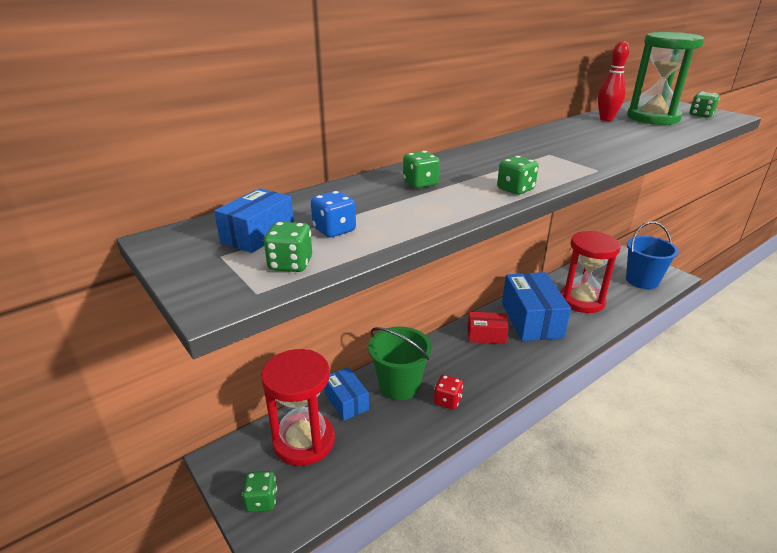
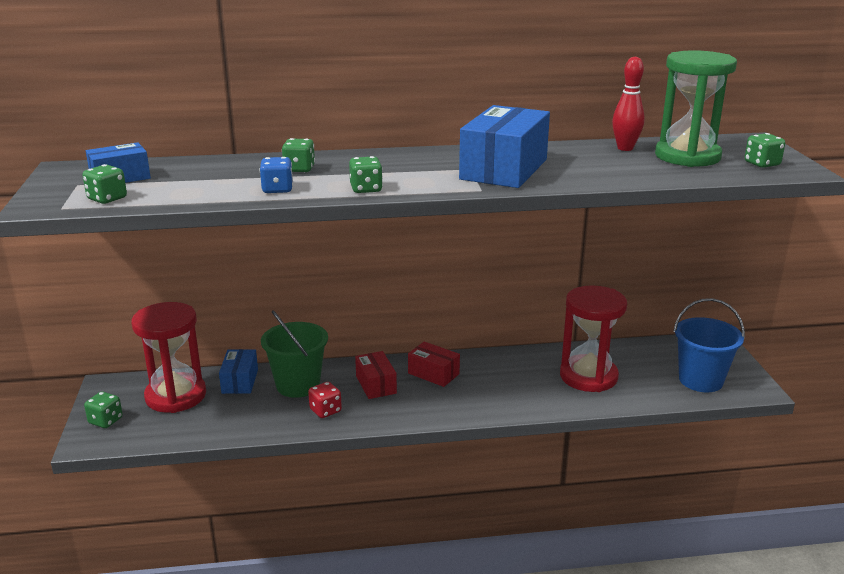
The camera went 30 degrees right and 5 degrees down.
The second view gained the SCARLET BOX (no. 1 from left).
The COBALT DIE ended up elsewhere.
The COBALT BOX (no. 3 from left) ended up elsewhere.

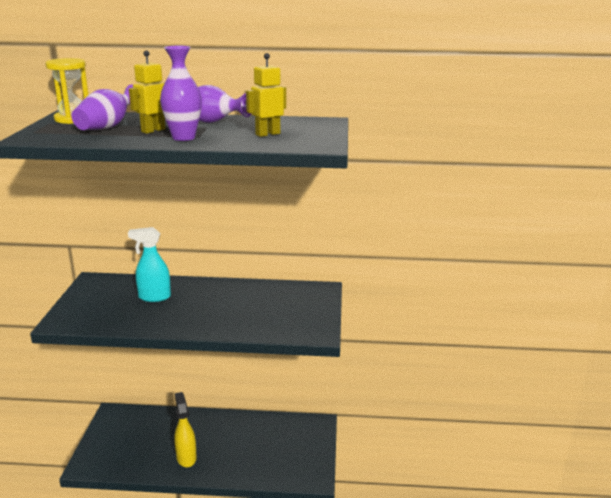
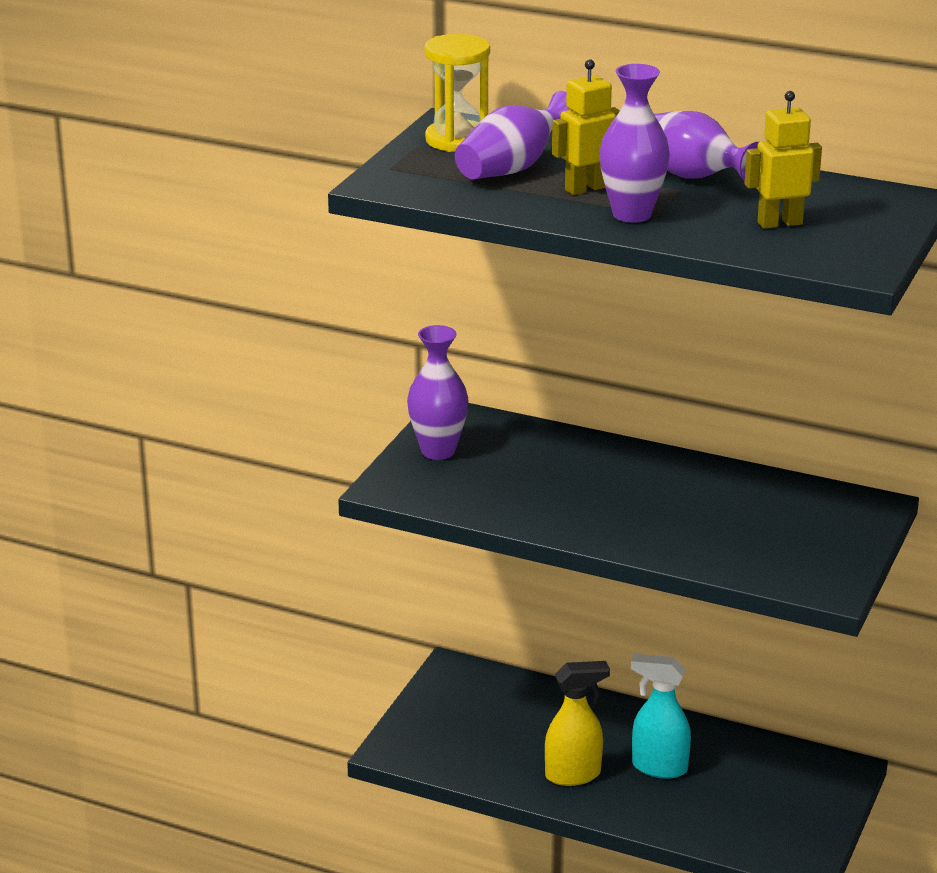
The camera went 20 degrees right and 5 degrees up.
The second view gained the VIOLET TALL VASE (no. 1 from left).
The AQUA SPRAY BOTTLE ended up elsewhere.
The GOLDEN SPRAY BOTTLE ended up facing another way, 75 degrees clockwise from before.

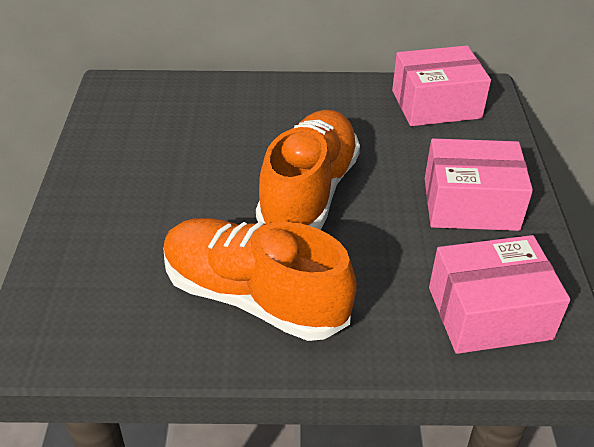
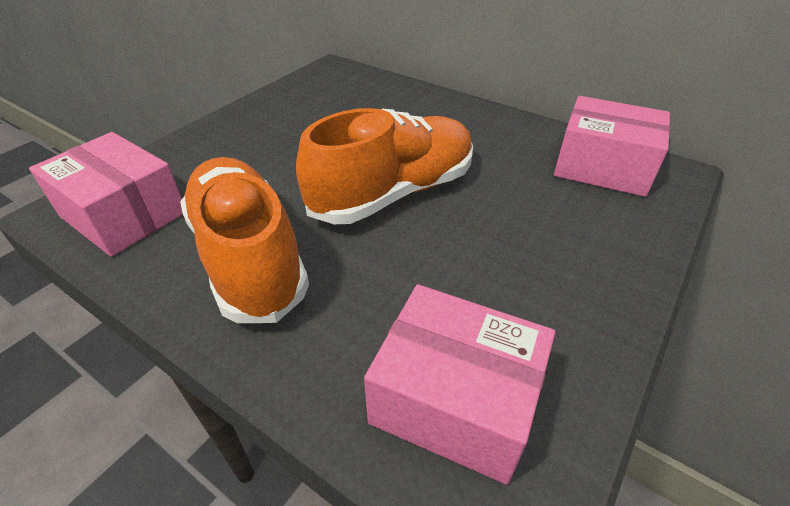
The camera went 35 degrees right and 0 degrees up.
The ROSY BOX (no. 2 from left in the first image) ended up elsewhere.

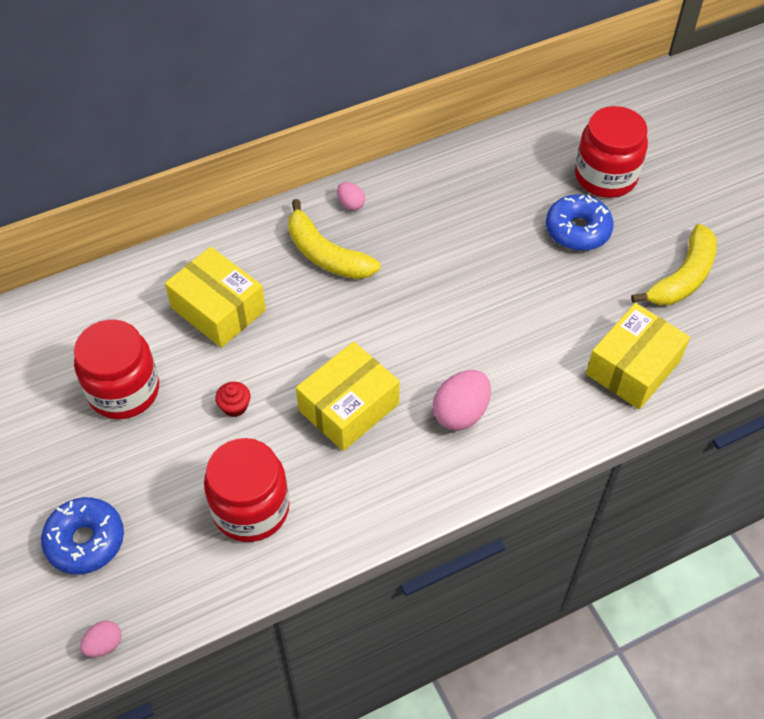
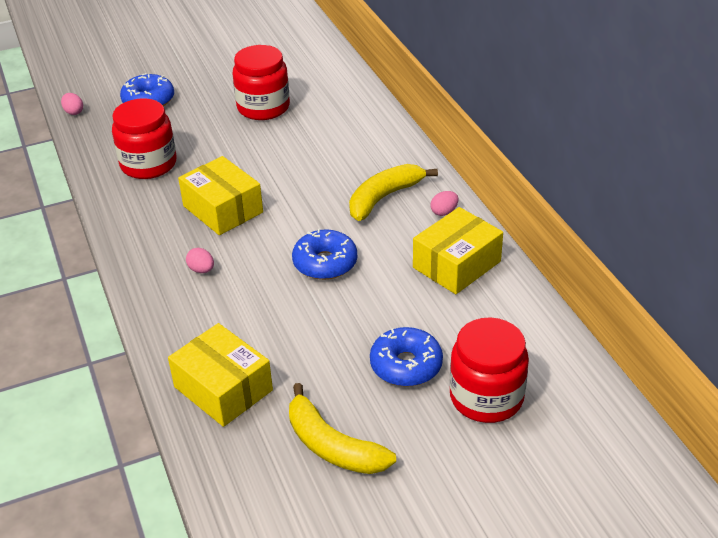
The camera went 95 degrees right and 15 degrees down.
The second view lost the SCARLET MUFFIN.
The second view gained the COBALT GLAZED DONUT (no. 2 from left).
The GOLDEN BOX (no. 1 from left in the first image) ended up elsewhere.
The size of the ROSY EGG SHAPE (no. 3 from left in the first image) changed by a factor of 0.55.

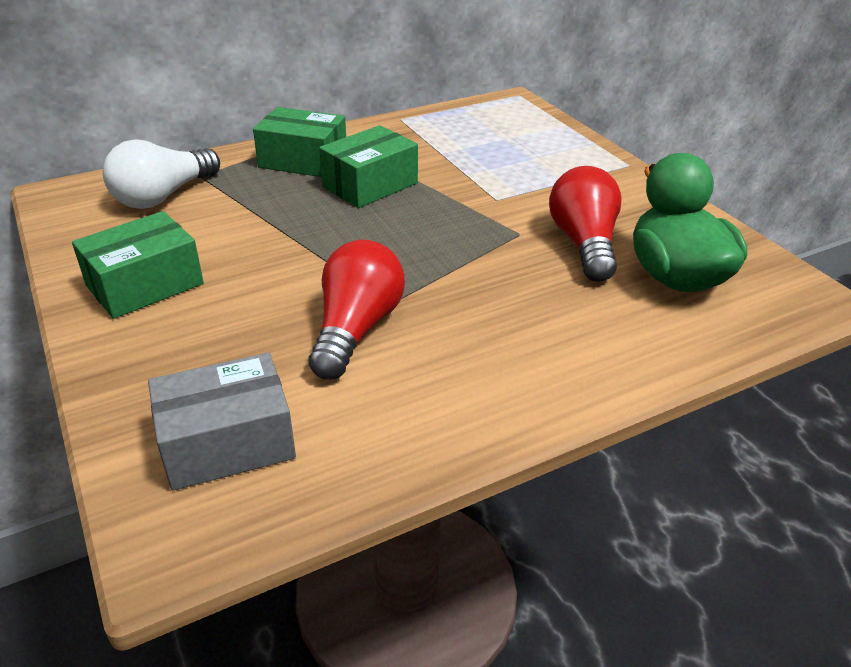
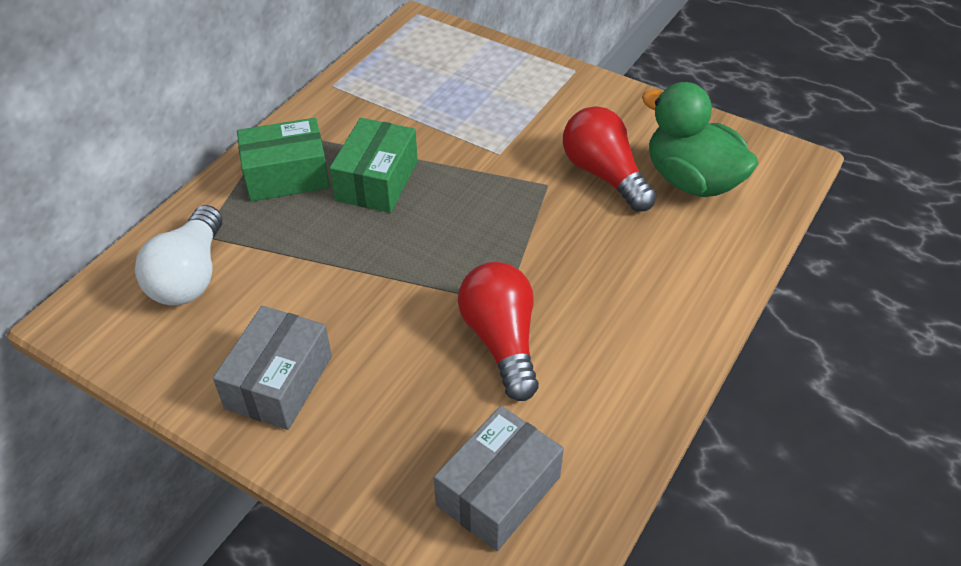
The camera went 30 degrees left and 10 degrees up.
What was the EMERALD BOX (no. 1 from left) turned into the ASH-GREY BOX (no. 1 from left).

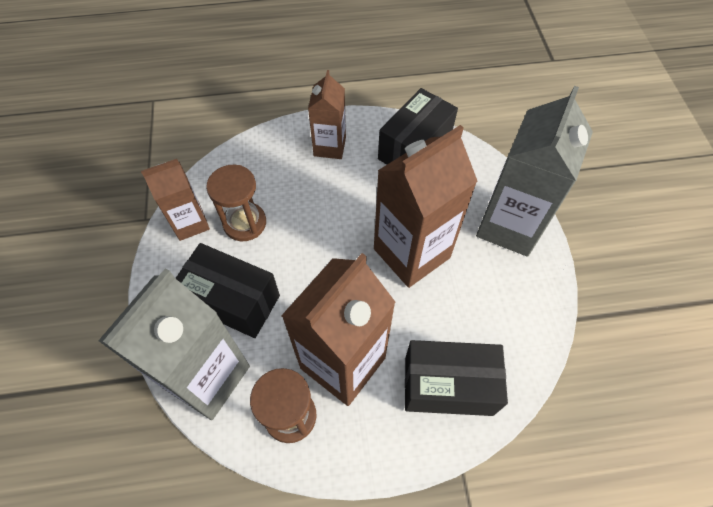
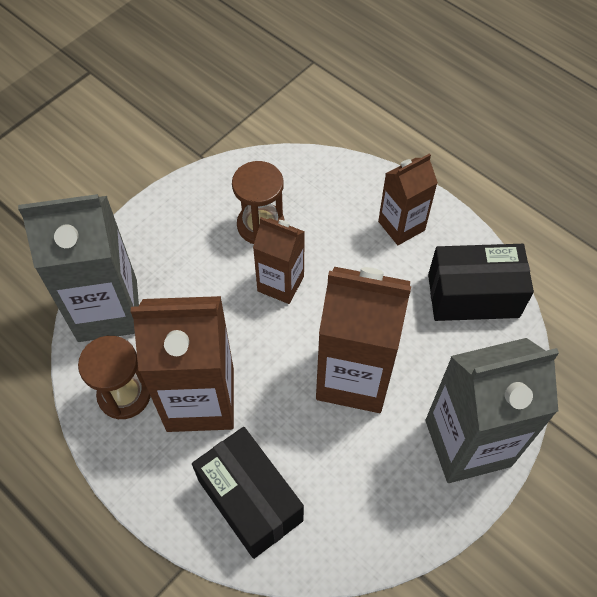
The camera went 50 degrees right and 0 degrees up.
The second view lost the BLACK BOX (no. 1 from left).
The BROWN JUICE CARTON (no. 1 from left in the first image) ended up elsewhere.

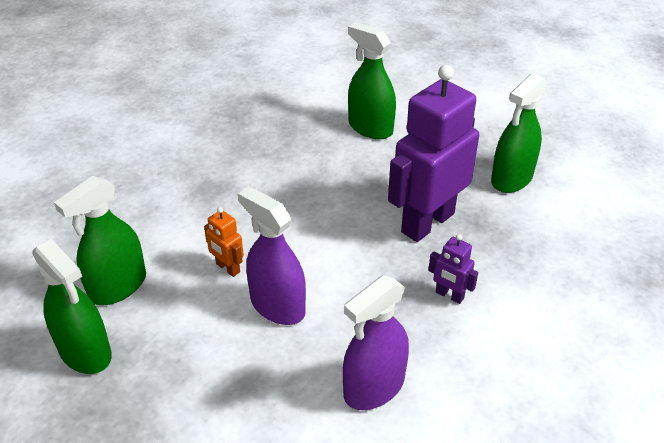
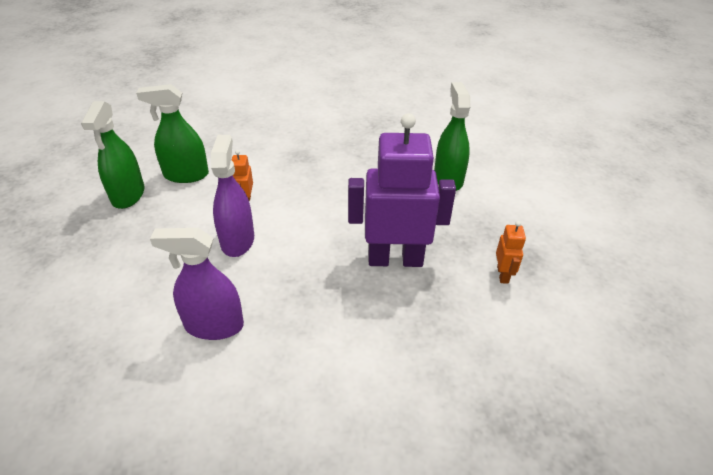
The camera went 45 degrees right and 0 degrees up.
The second view lost the VIOLET TOY ROBOT (no. 2 from left).
Where the EMERALD SPRAY BOTTLE (no. 4 from left) stood, the ORANGE TOY ROBOT (no. 2 from left) came to stand.

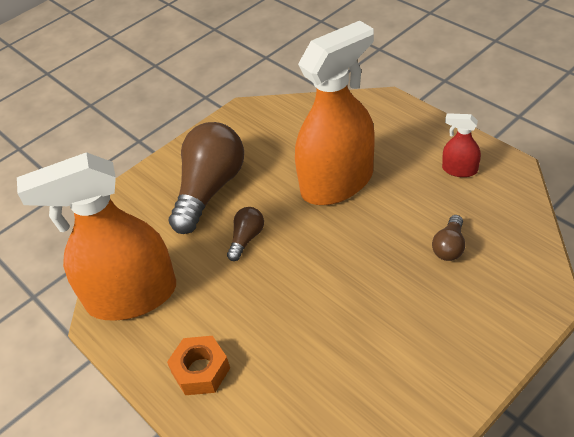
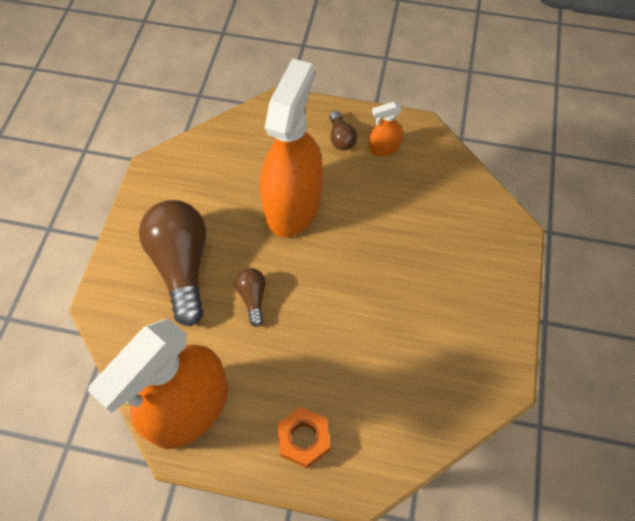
The camera went 40 degrees left and 15 degrees up.
The BROWN LIGHT BULB (no. 3 from left) ended up elsewhere.
What was the SCARLET SPRAY BOTTLE turned into the ORANGE SPRAY BOTTLE (no. 3 from left).

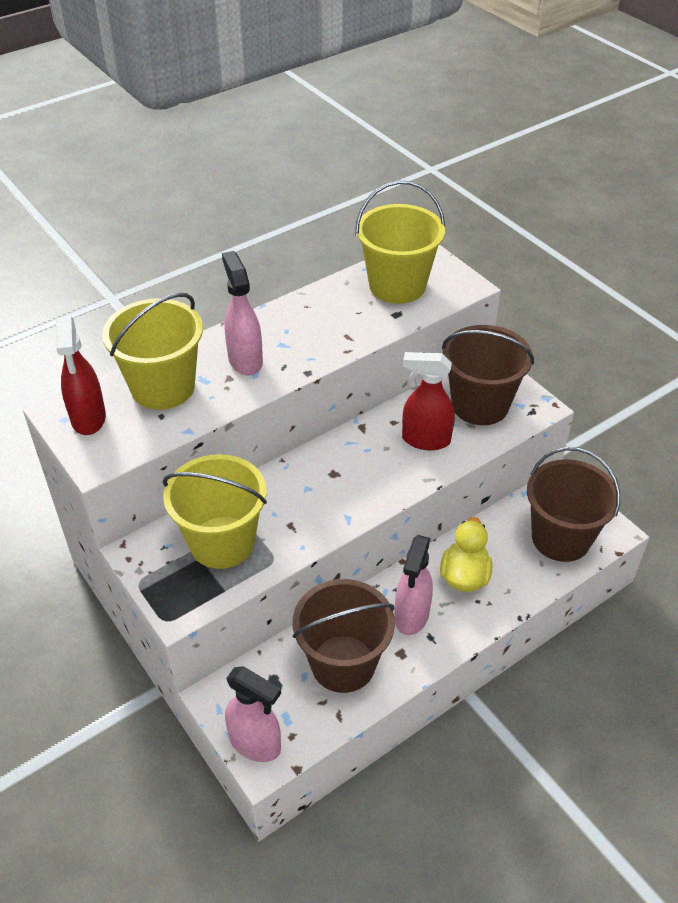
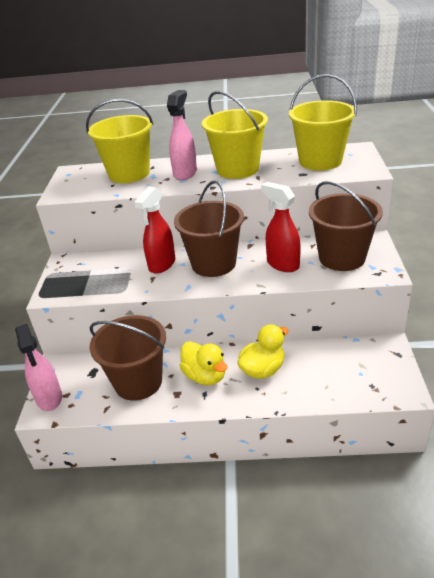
The camera went 40 degrees right and 10 degrees down.
The SCARLET SPRAY BOTTLE (no. 1 from left) ended up elsewhere.
The GOLDEN PAIL (no. 2 from left) ended up elsewhere.
The BROWN PAIL (no. 3 from left in the first image) ended up elsewhere.
Where the ROSY SPRAY BOTTLE (no. 3 from left) stood, the GOLDEN TOY DUCK (no. 1 from left) came to stand.

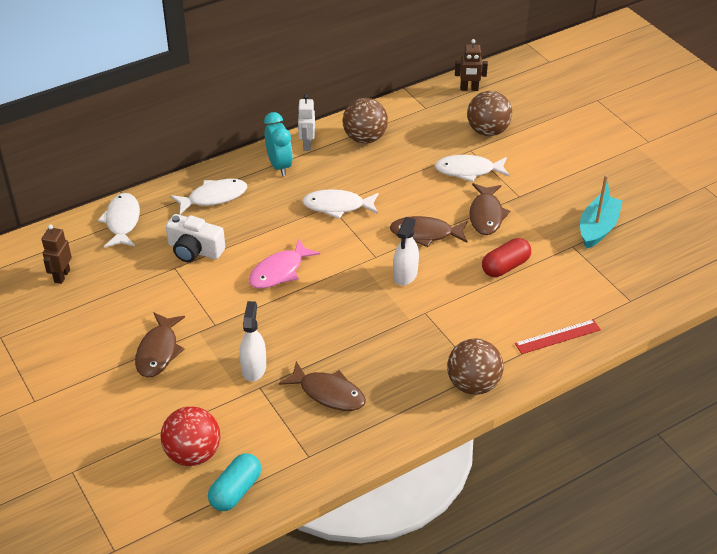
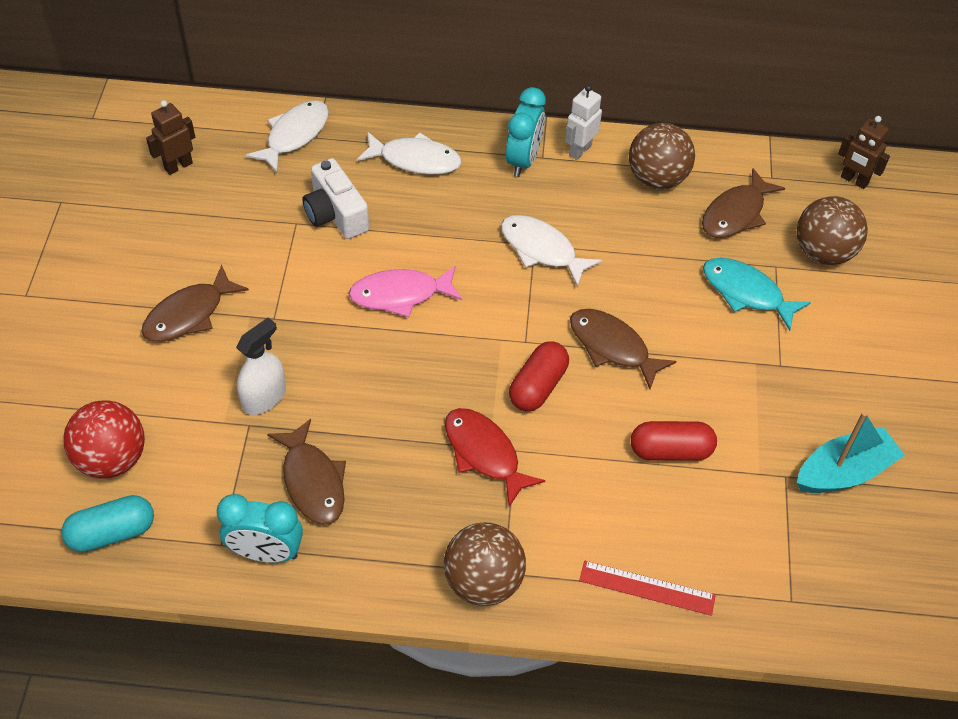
The camera went 35 degrees right and 10 degrees up.
The second view gained the AQUA CLOCK (no. 1 from left).
The second view gained the SCARLET TOY FISH.
The BROWN TOY FISH (no. 4 from left) ended up elsewhere.
Where the WHITE SPRAY BOTTLE (no. 2 from left) stood, the SCARLET PILL SHAPE (no. 1 from left) came to stand.
What was the WHITE TOY FISH (no. 4 from left) turned into the AQUA TOY FISH.

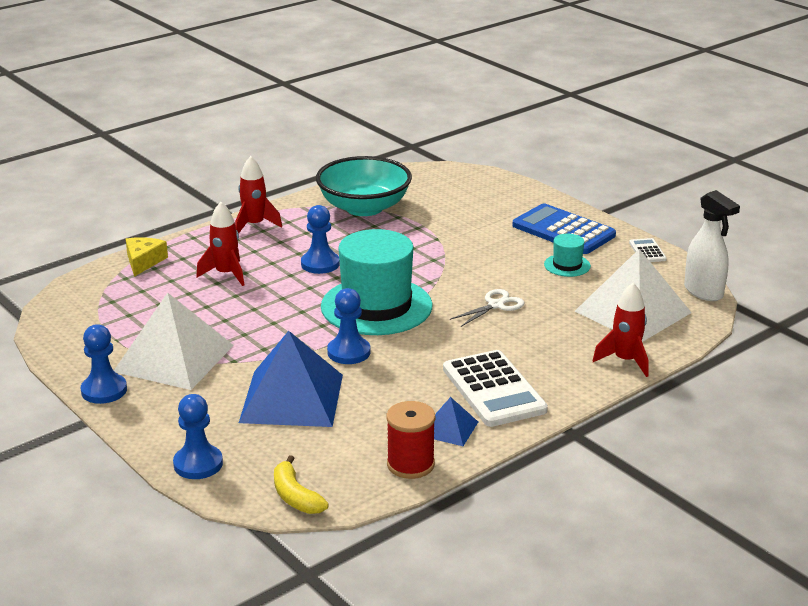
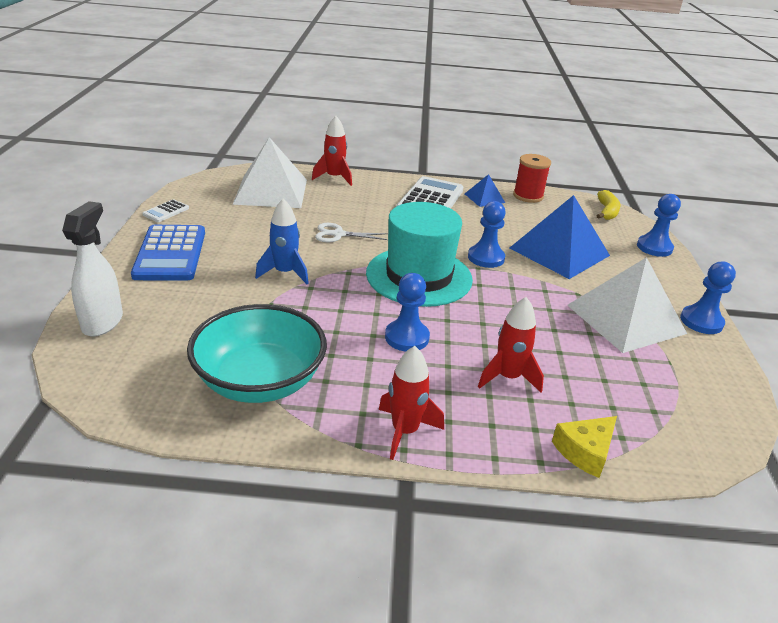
The camera went 140 degrees left and 5 degrees up.
The second view lost the AQUA TALL HAT (no. 2 from left).
The second view gained the COBALT TOY ROCKET.
The WHITE SPRAY BOTTLE ended up elsewhere.

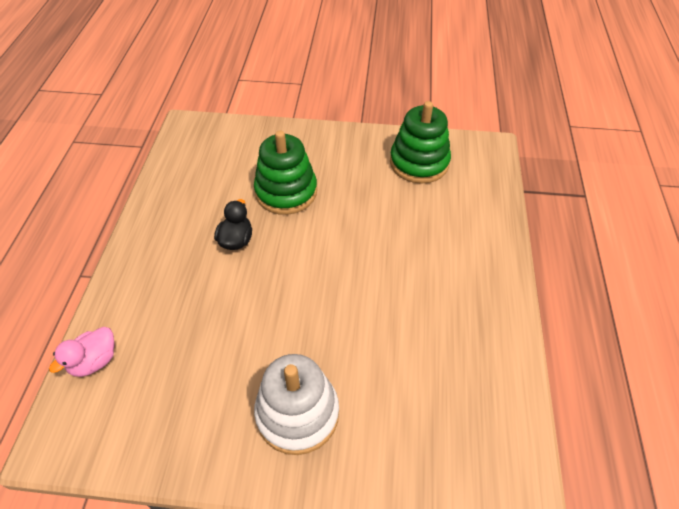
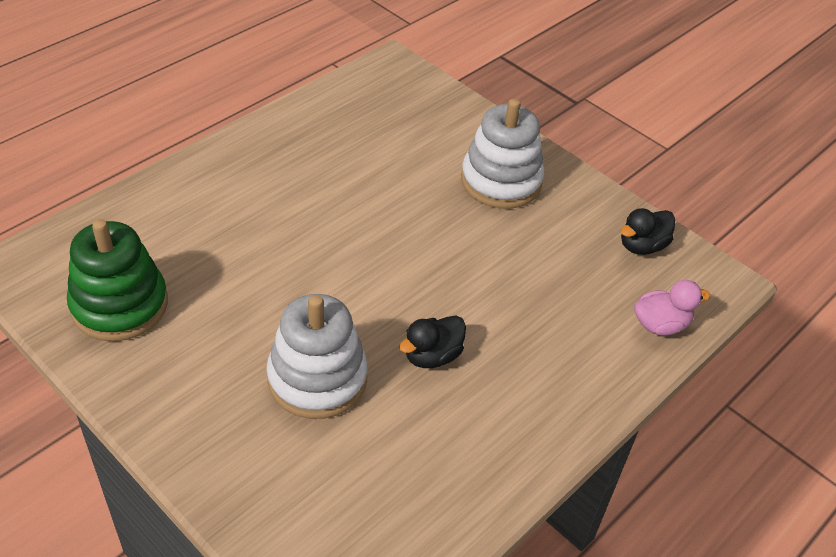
The camera went 145 degrees left and 5 degrees down.
The second view gained the BLACK TOY DUCK (no. 2 from left).
What was the EMERALD STACKING TOY (no. 1 from left) turned into the WHITE STACKING TOY (no. 1 from left).

